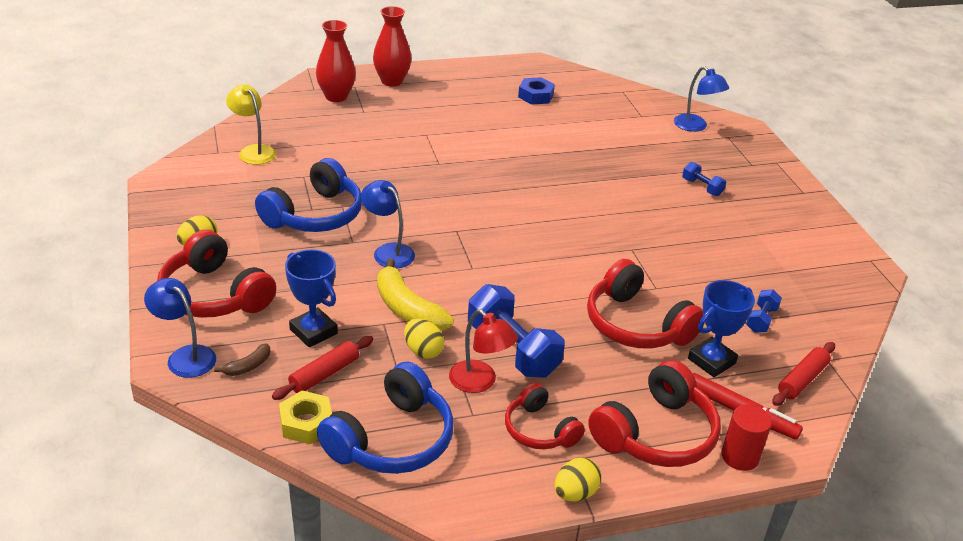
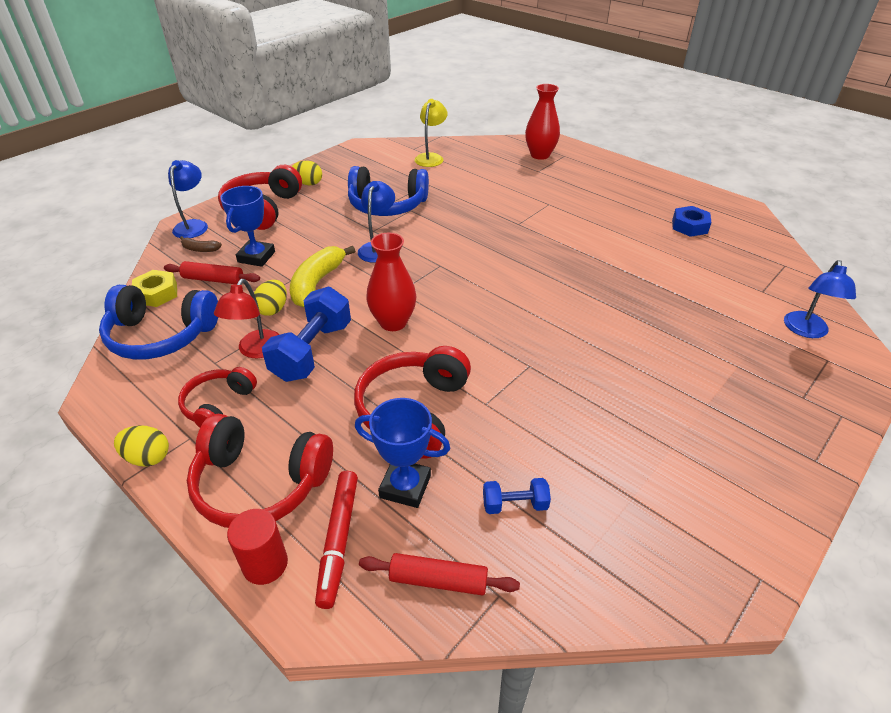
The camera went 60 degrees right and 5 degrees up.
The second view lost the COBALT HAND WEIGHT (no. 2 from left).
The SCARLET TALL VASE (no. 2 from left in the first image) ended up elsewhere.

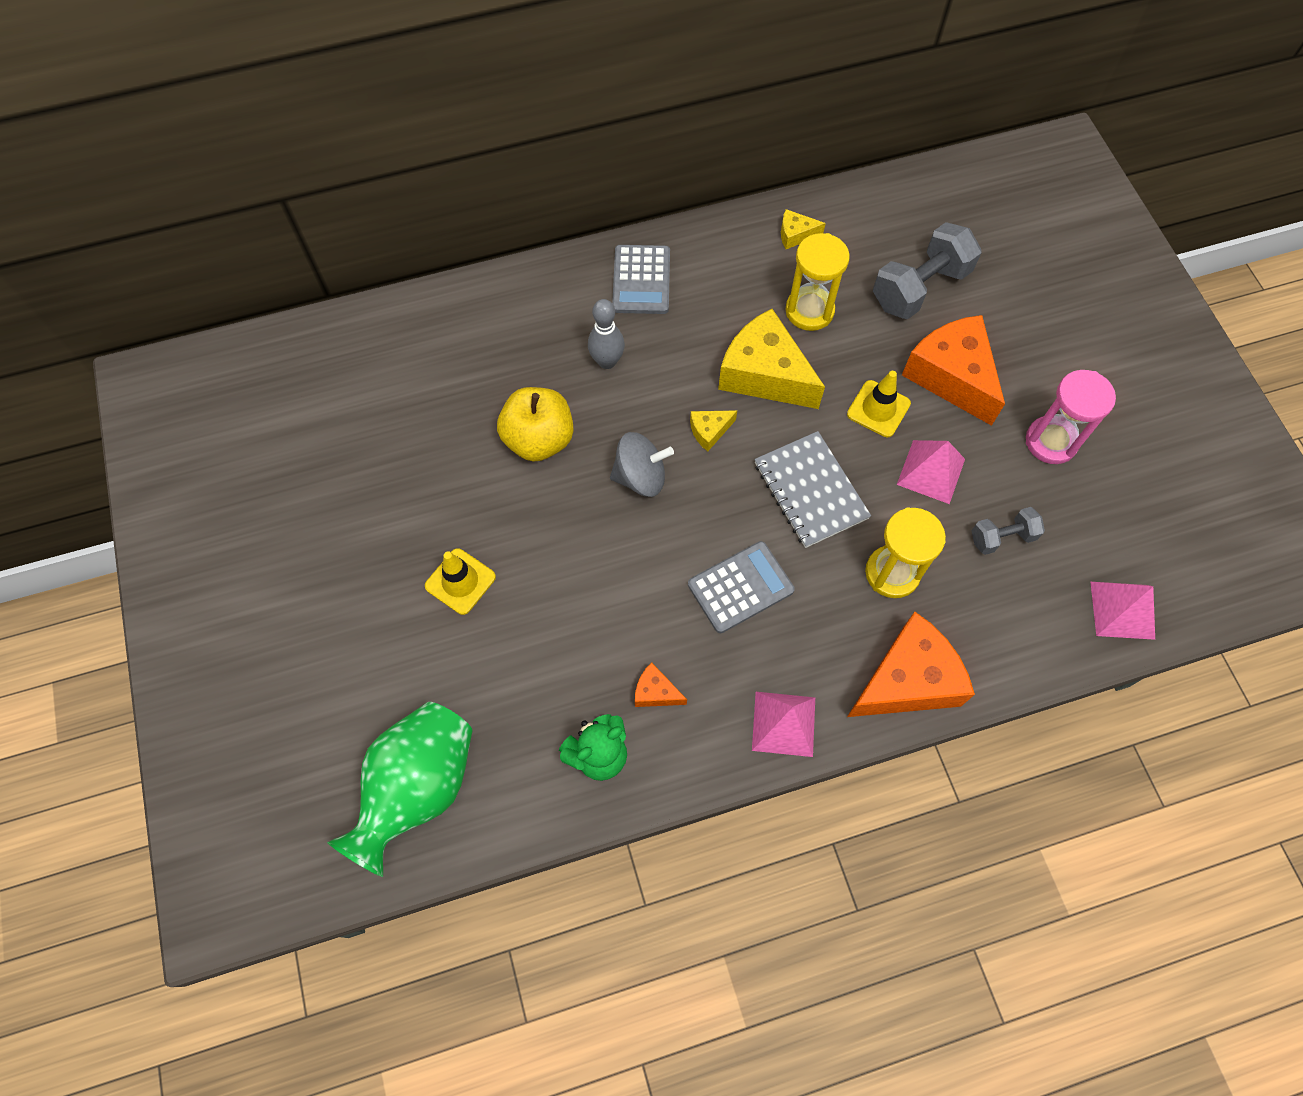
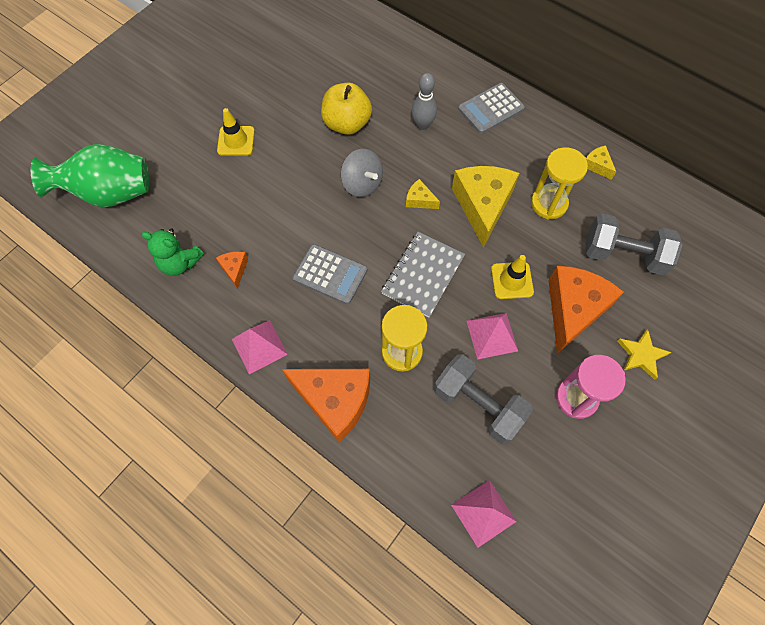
The camera went 55 degrees right and 0 degrees up.
The second view gained the GOLDEN FIVE-POINTED STAR.
The size of the ASH-GREY HAND WEIGHT (no. 2 from left in the first image) changed by a factor of 1.80.

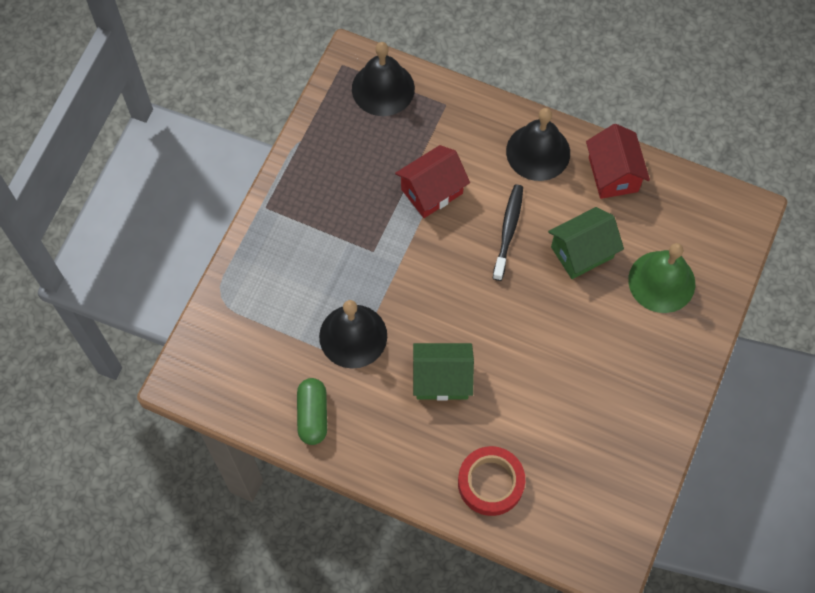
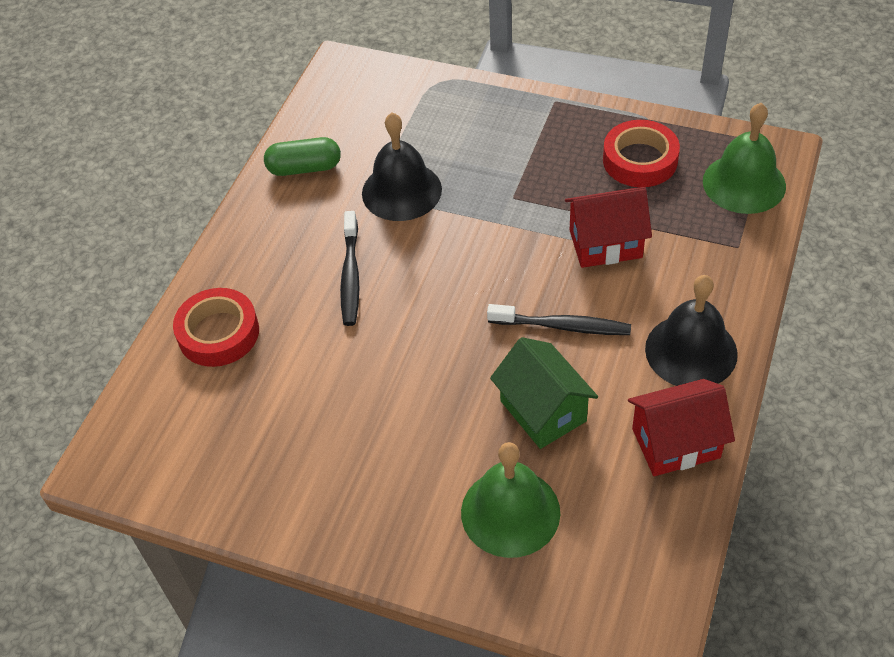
The camera went 90 degrees right and 15 degrees down.
The second view gained the SCARLET TAPE (no. 2 from left).
Where the EMERALD TOY HOUSE (no. 1 from left) stood, the BLACK TOOTHBRUSH (no. 1 from left) came to stand.
What was the BLACK SCHOOL BELL (no. 2 from left) turned into the EMERALD SCHOOL BELL (no. 2 from left).
The SCARLET TOY HOUSE (no. 1 from left) ended up facing another way, 60 degrees counterclockwise from before.

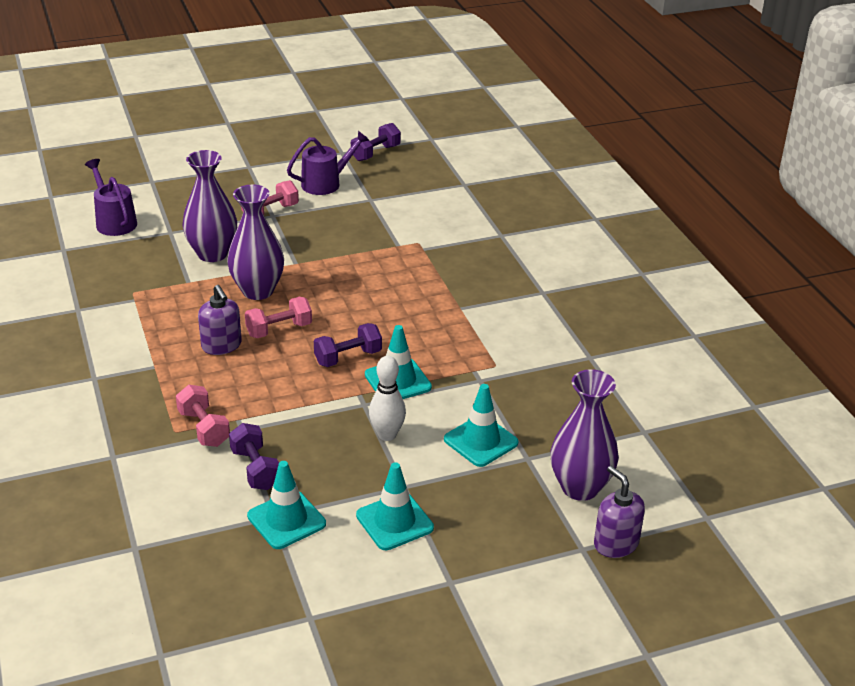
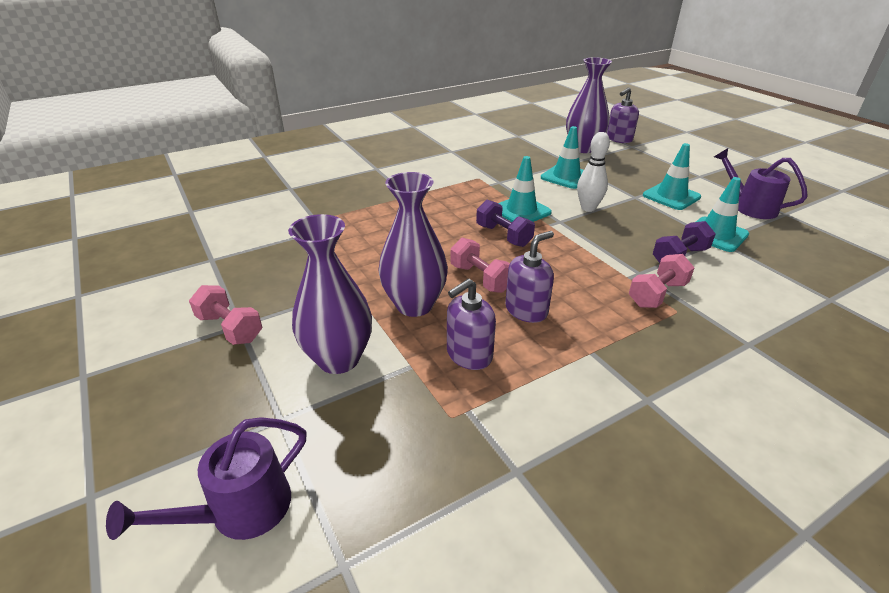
The camera went 100 degrees left and 0 degrees up.
The second view lost the VIOLET HAND WEIGHT (no. 3 from left).
The second view gained the VIOLET PUMP BOTTLE (no. 1 from left).
The VIOLET SPRINKLING CAN (no. 2 from left) ended up elsewhere.

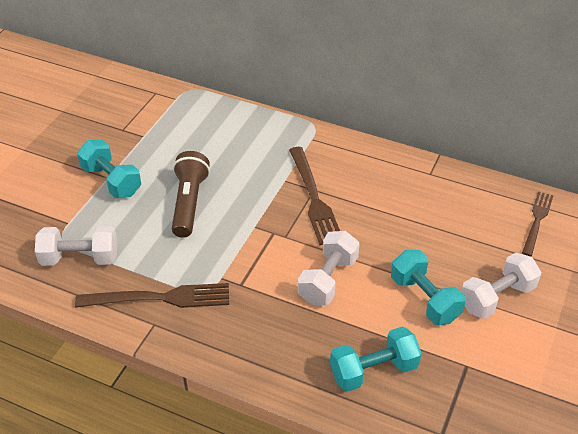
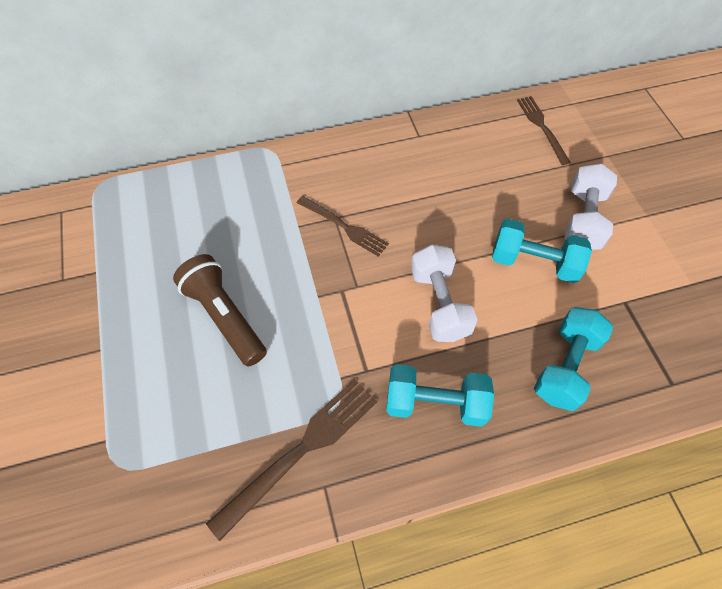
The camera went 40 degrees left and 15 degrees up.
The second view lost the WHITE HAND WEIGHT (no. 1 from left).
The AQUA HAND WEIGHT (no. 1 from left) ended up elsewhere.
The size of the BROWN TABLE FORK (no. 2 from left) changed by a factor of 0.65.

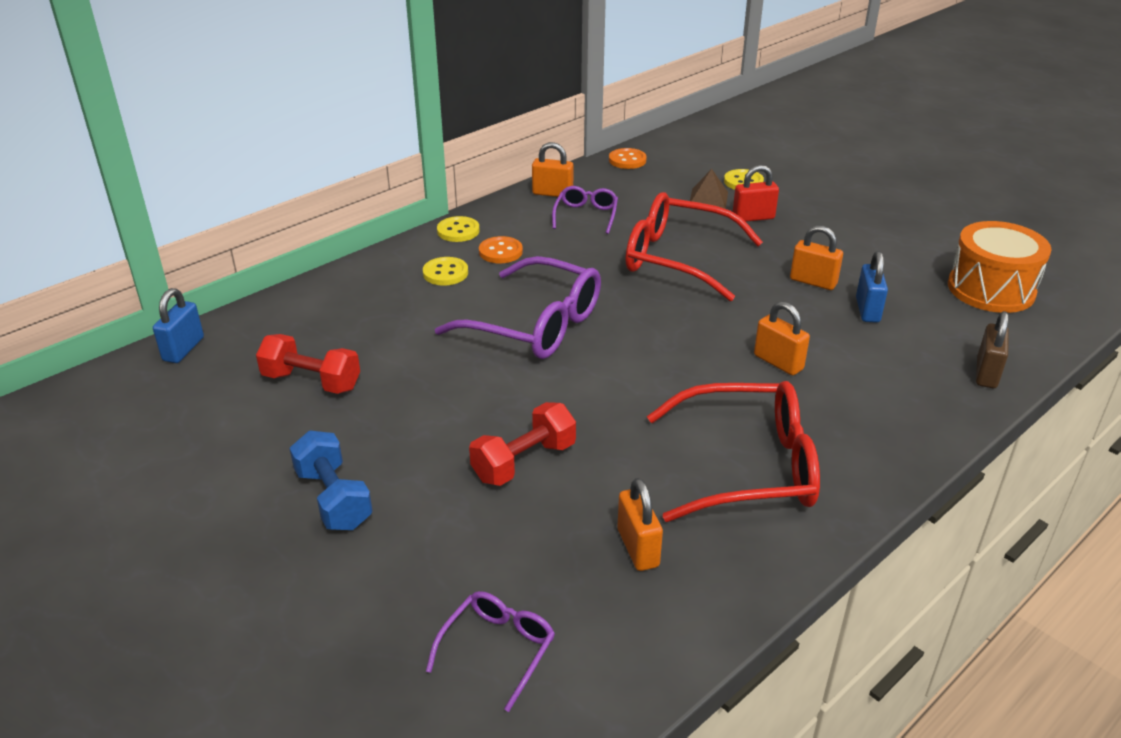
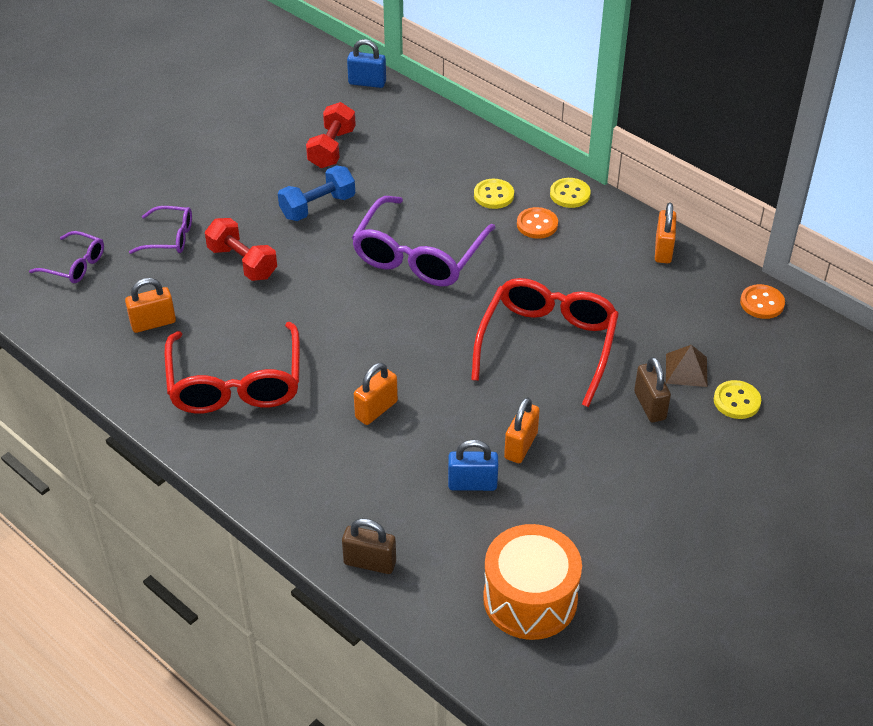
The camera went 85 degrees right and 10 degrees up.
The COBALT HAND WEIGHT ended up elsewhere.
The VIOLET GLASSES (no. 3 from left in the first image) ended up elsewhere.
What was the SCARLET PADLOCK turned into the BROWN PADLOCK (no. 2 from left).

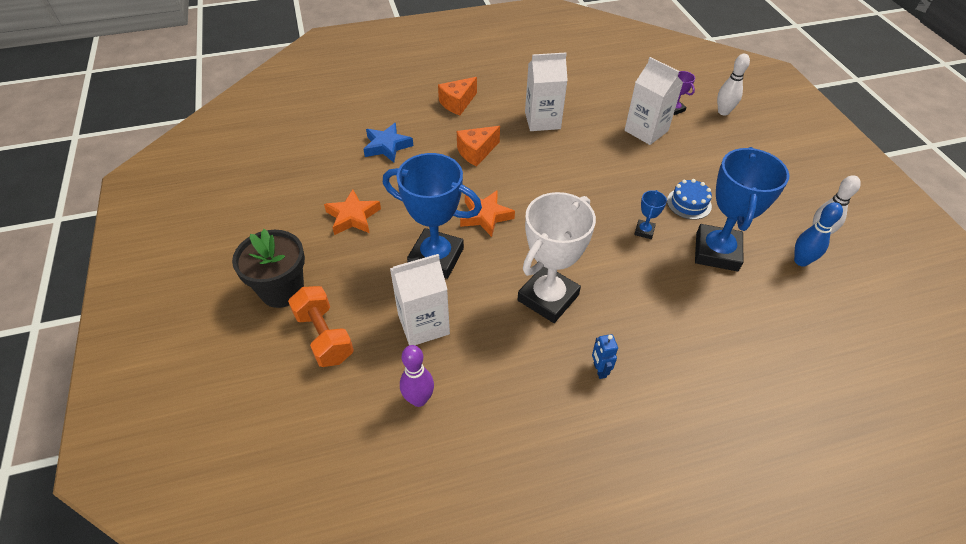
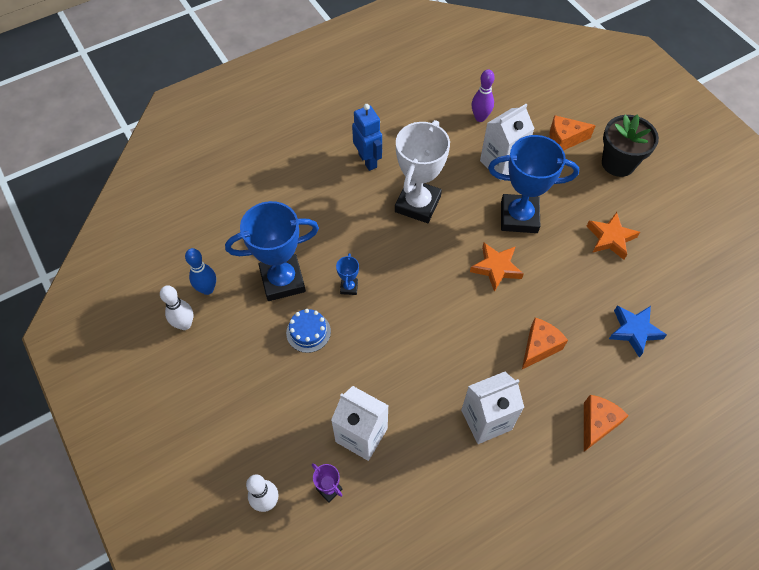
The camera went 165 degrees right and 10 degrees up.
Where the ORANGE HAND WEIGHT stood, the ORANGE PIECE OF CHEESE (no. 2 from left) came to stand.
The COBALT AWARD CUP (no. 3 from left in the first image) ended up facing another way, 75 degrees clockwise from before.
The size of the COBALT TOY ROBOT changed by a factor of 1.78.

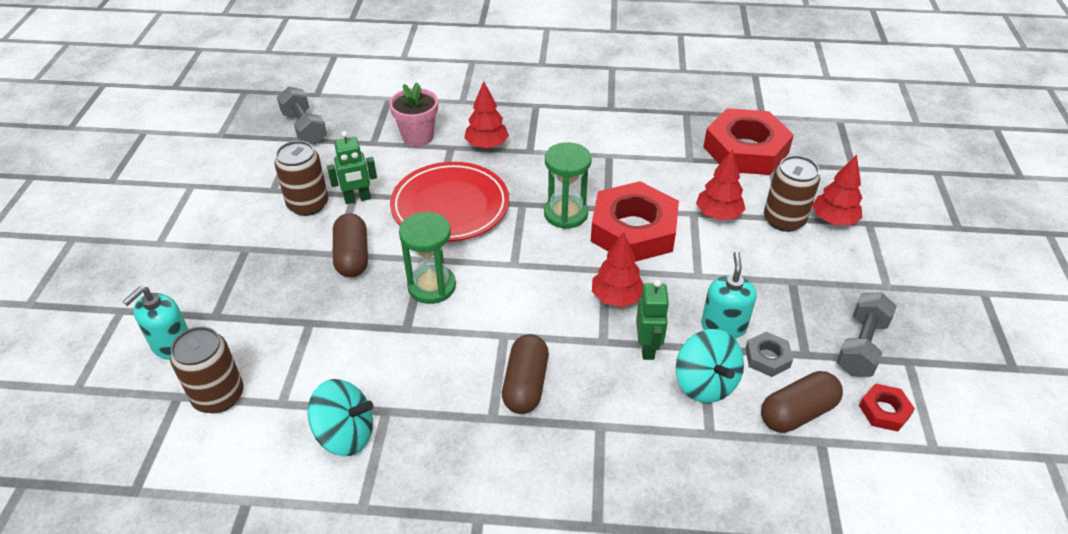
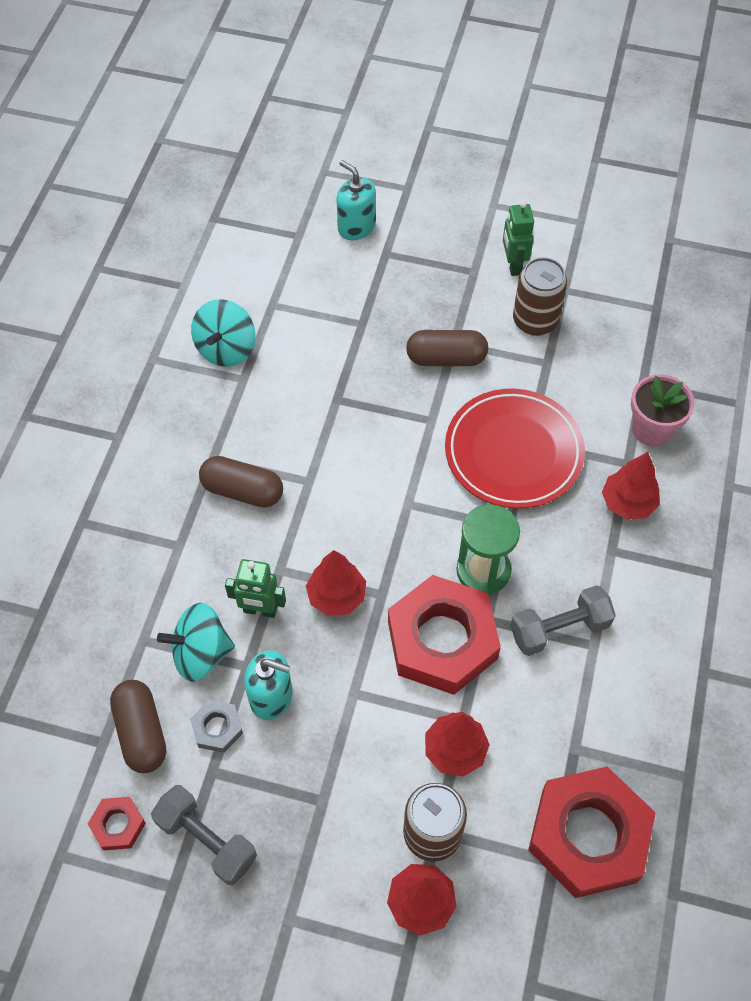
The camera went 100 degrees right and 15 degrees up.
The second view lost the BROWN SODA CAN (no. 1 from left).
The second view lost the EMERALD SANDGLASS (no. 1 from left).
The ASH-GREY HAND WEIGHT (no. 1 from left in the first image) ended up elsewhere.
The EMERALD TOY ROBOT (no. 1 from left in the first image) ended up elsewhere.

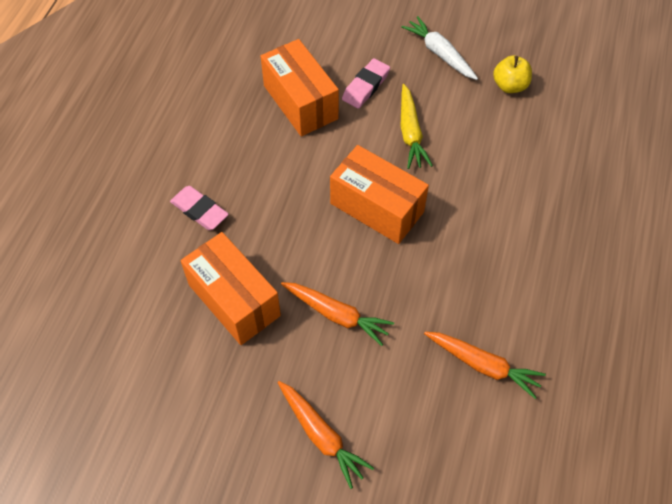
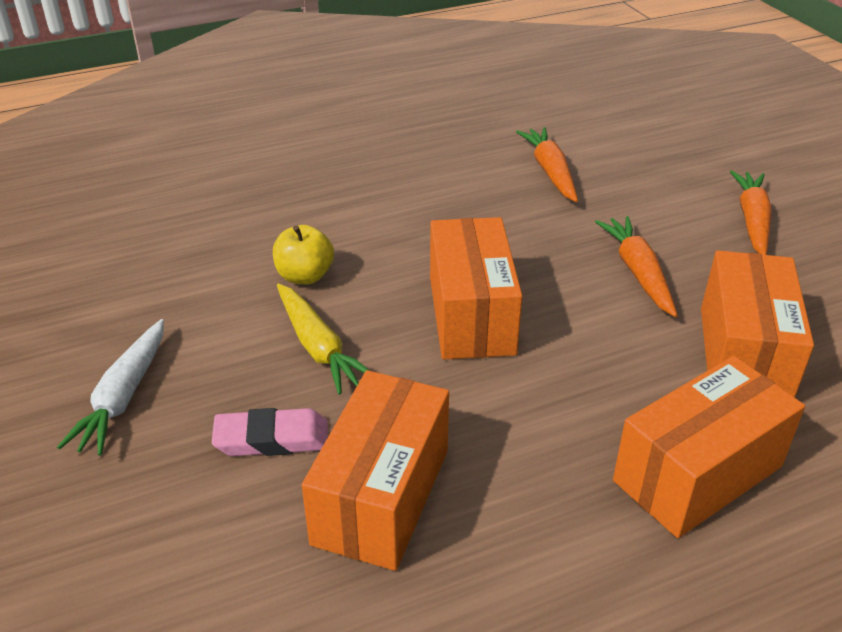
The camera went 130 degrees left and 20 degrees down.
The GOLDEN APPLE ended up elsewhere.
Where the ROSY PENCIL ERASER (no. 1 from left) stood, the ORANGE BOX (no. 3 from left) came to stand.
The GOLDEN CARROT ended up facing another way, 105 degrees clockwise from before.

